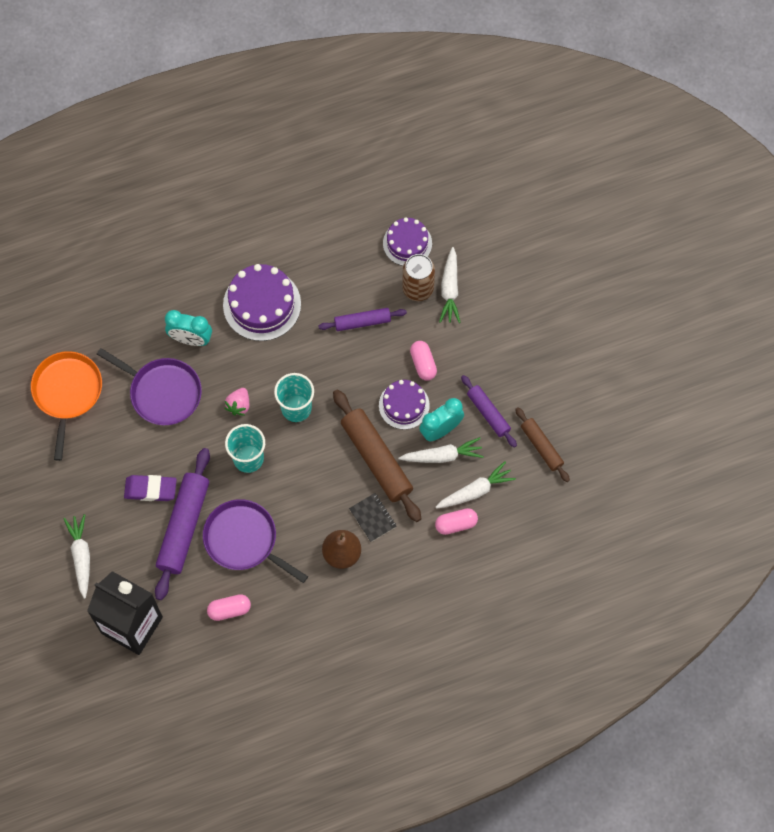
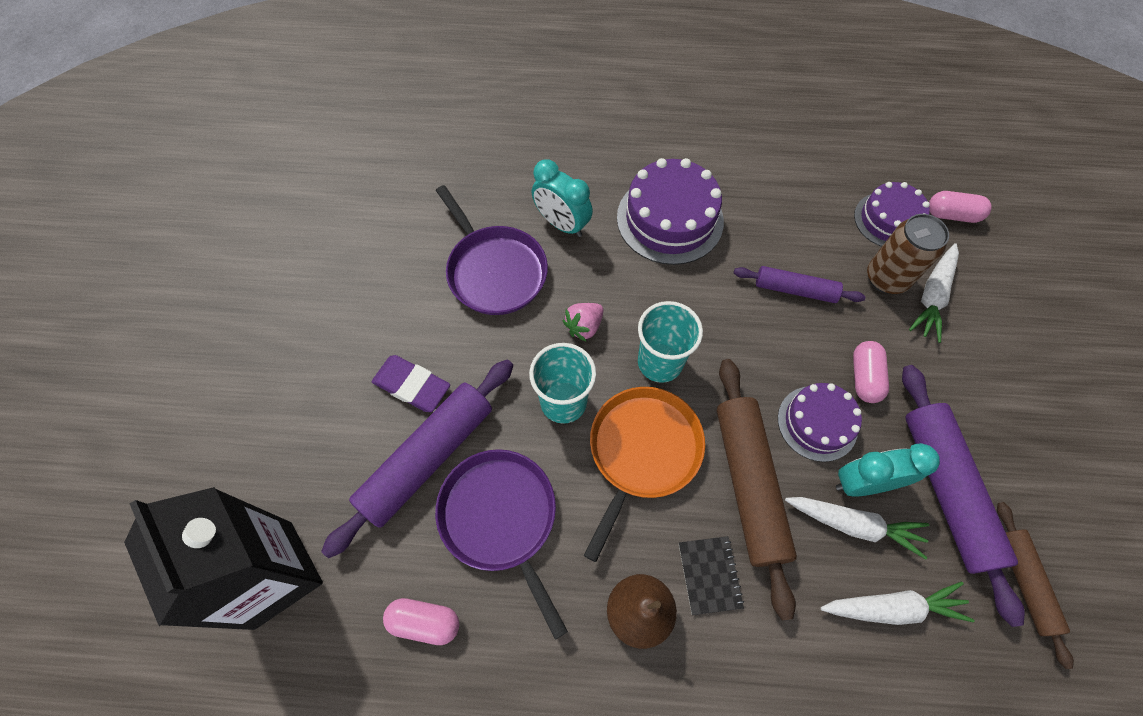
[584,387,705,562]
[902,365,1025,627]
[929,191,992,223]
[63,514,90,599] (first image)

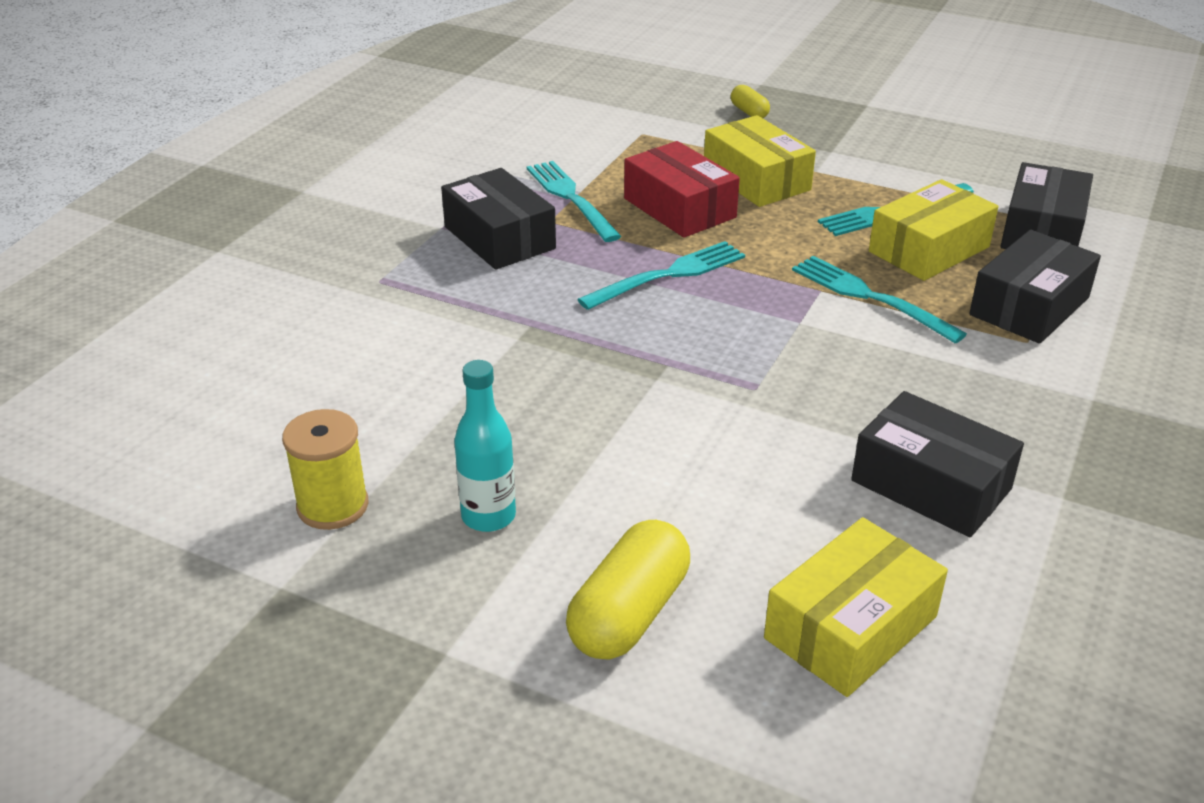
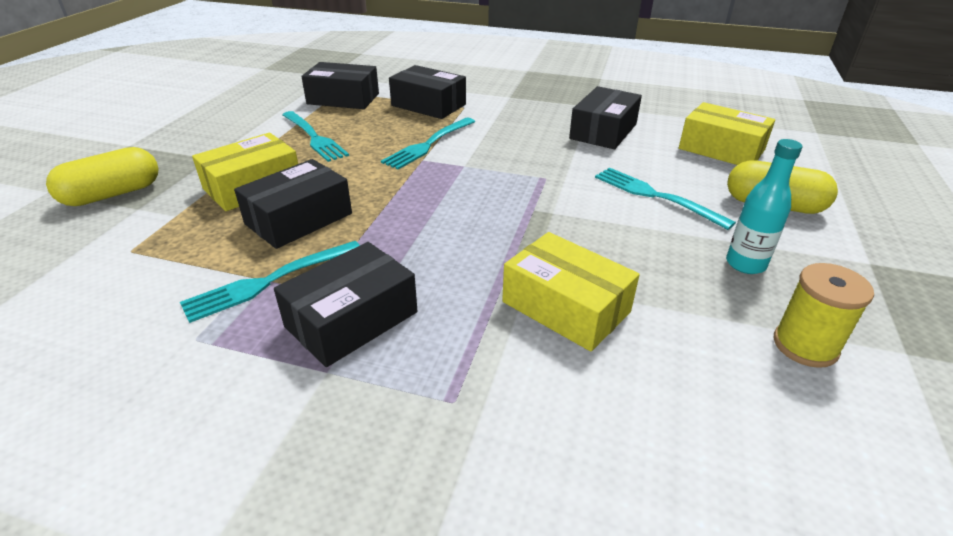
[46,147,159,206]
[234,159,352,249]
[502,232,640,352]
[595,168,736,230]

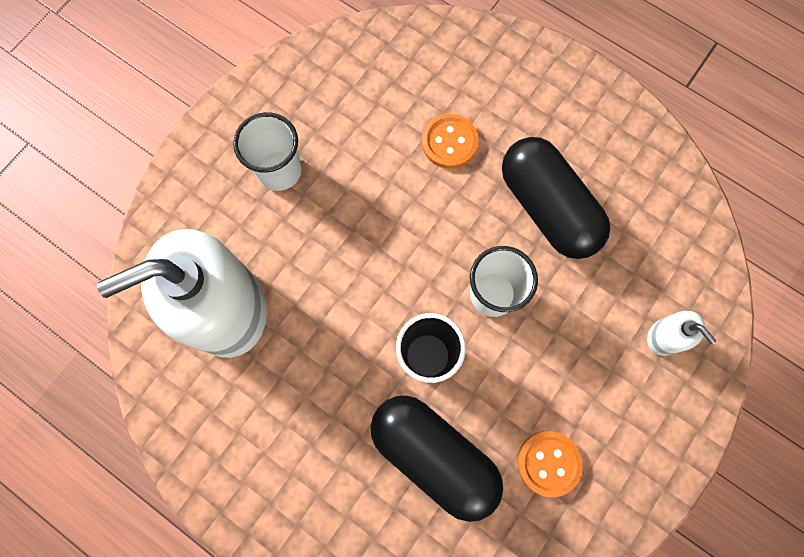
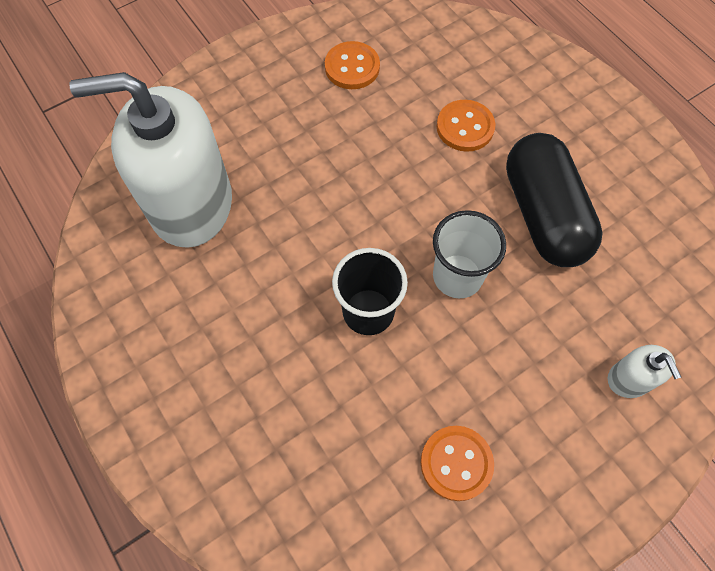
[325,41,380,89]
[233,112,302,191] (first image)
[371,395,503,522] (first image)

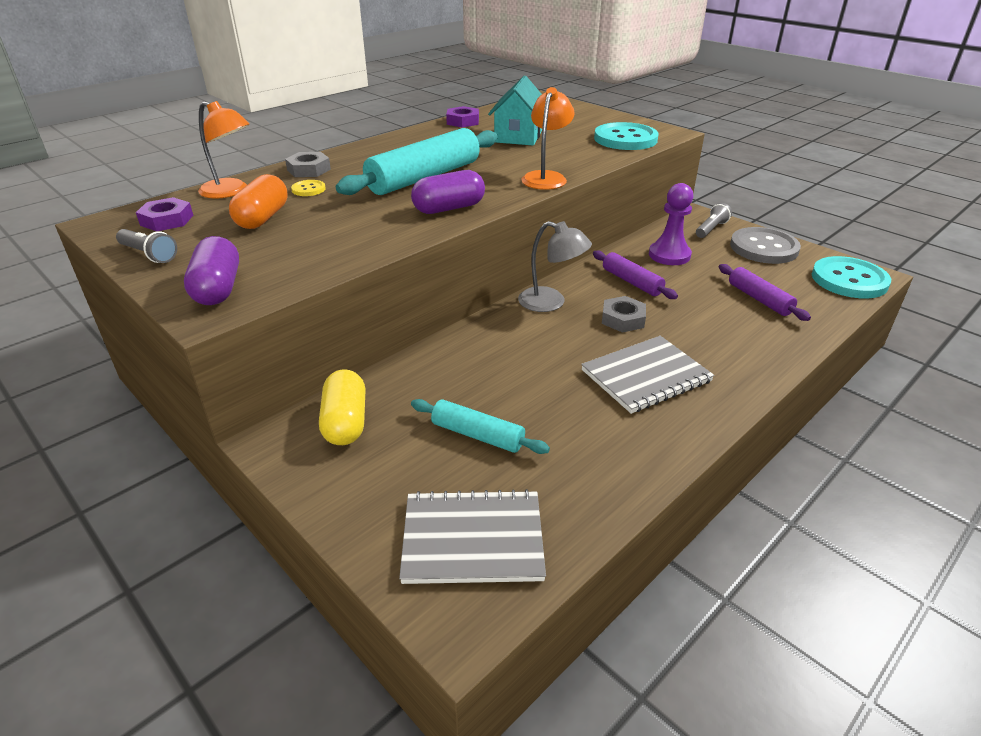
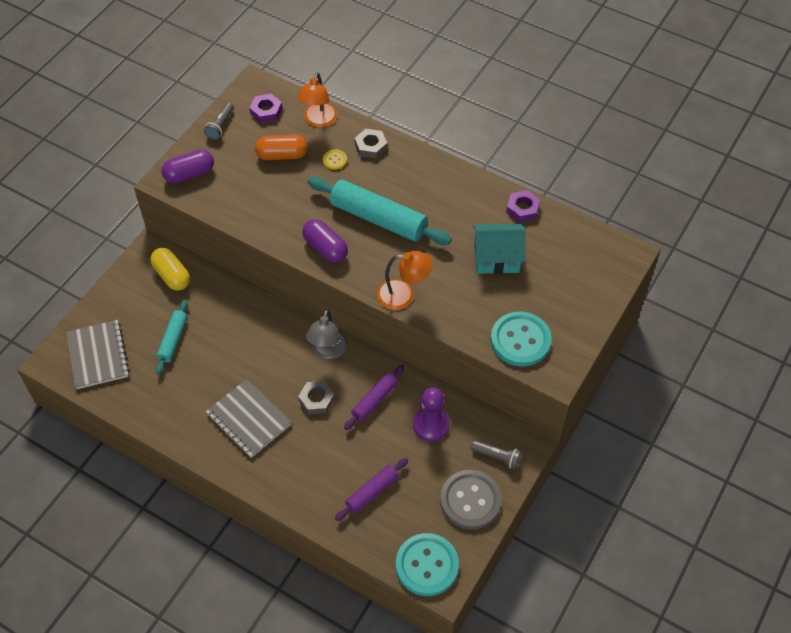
[150,248,190,291]

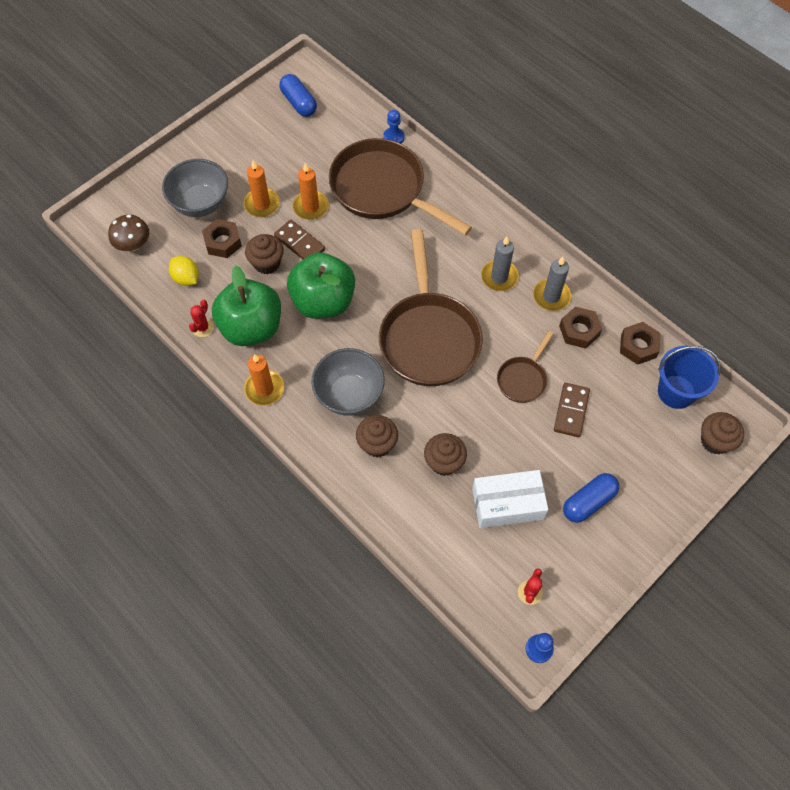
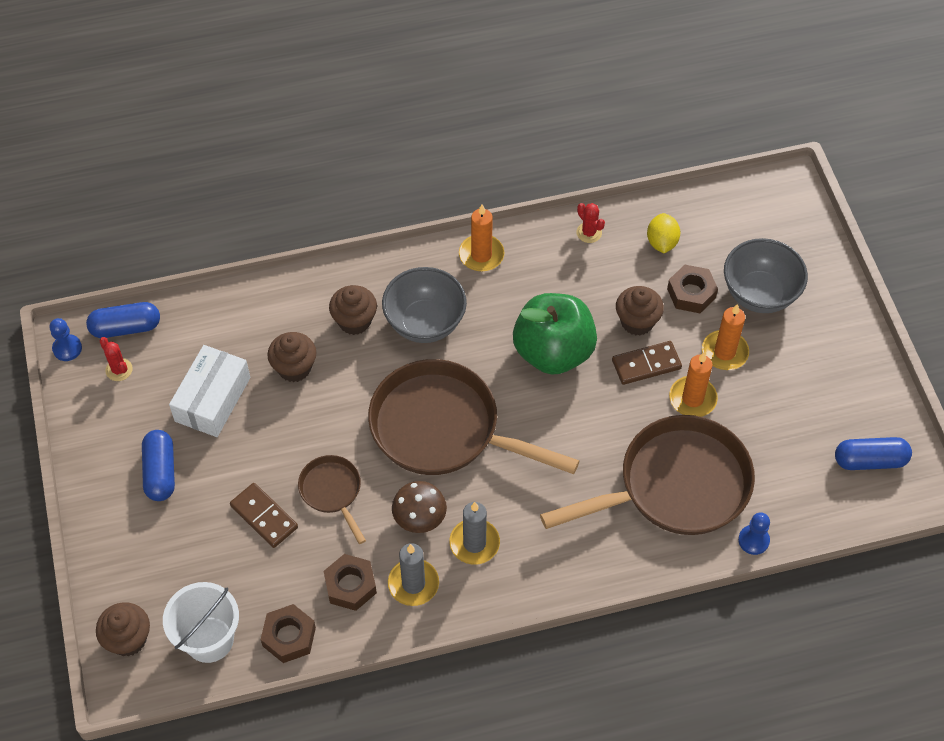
[86,302,160,338]
[163,582,239,663]
[392,481,447,533]
[647,213,680,253]
[212,266,281,346] (first image)

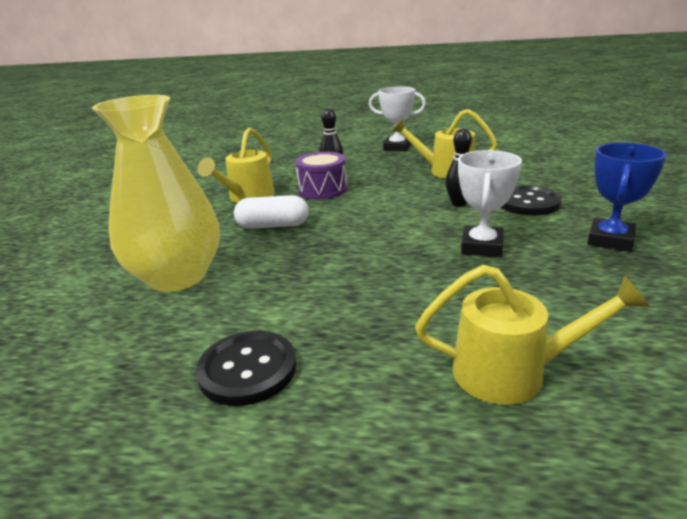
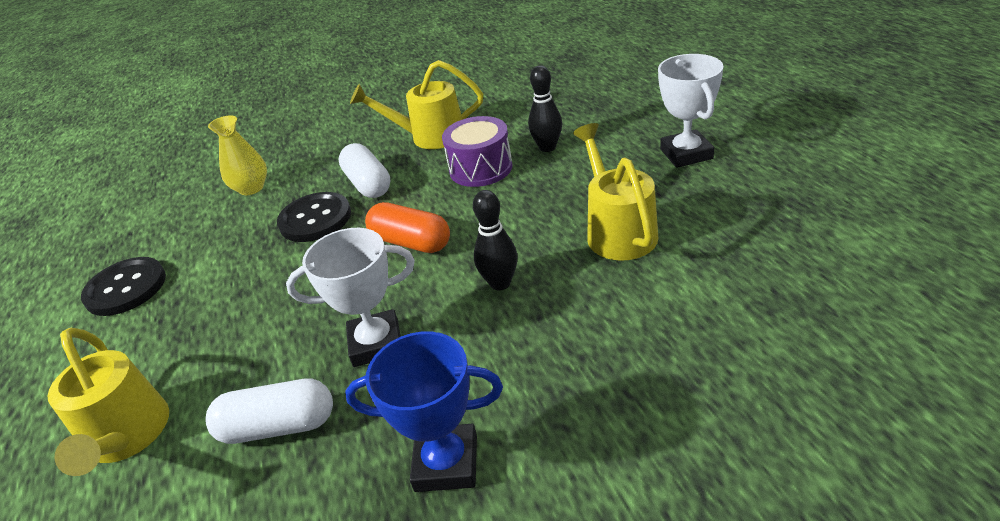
[206,378,333,444]
[208,115,267,195]
[277,192,351,242]
[365,202,450,253]

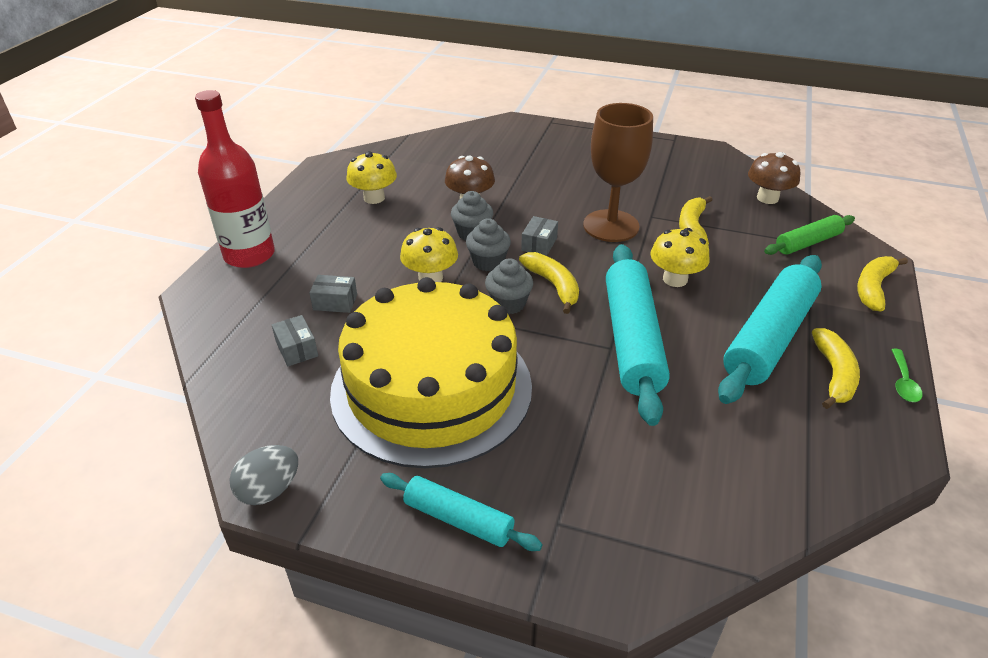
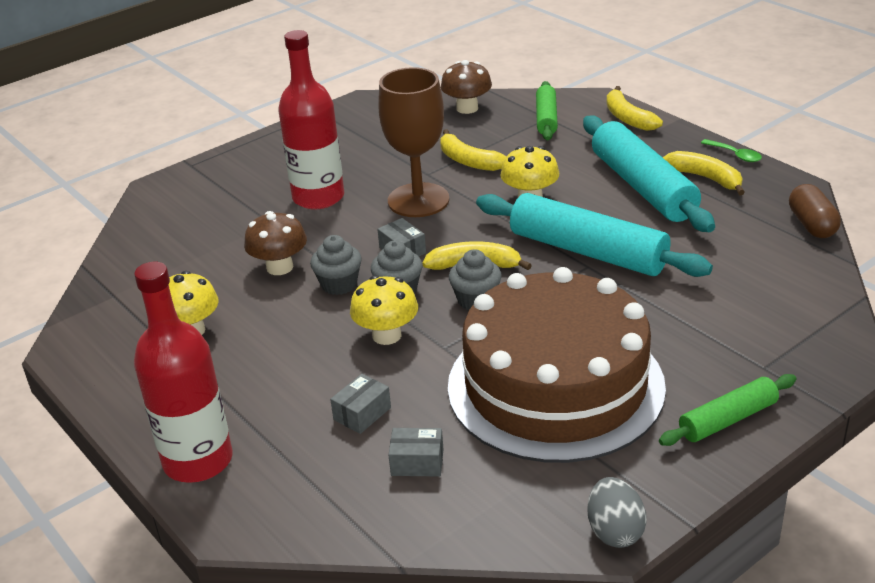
[278,30,344,209]
[448,267,666,463]
[659,374,796,446]
[789,184,841,238]

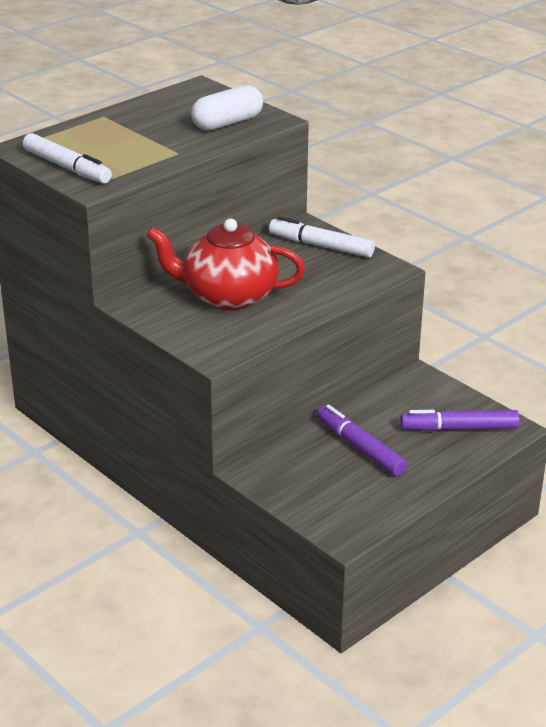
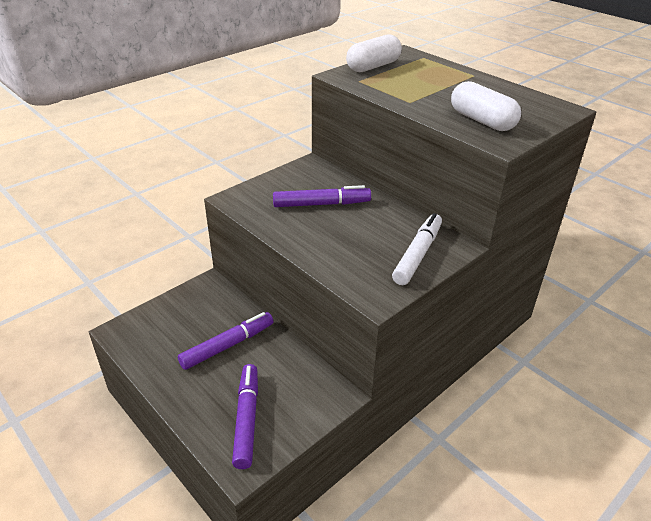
[273,185,371,207]
[346,35,402,72]

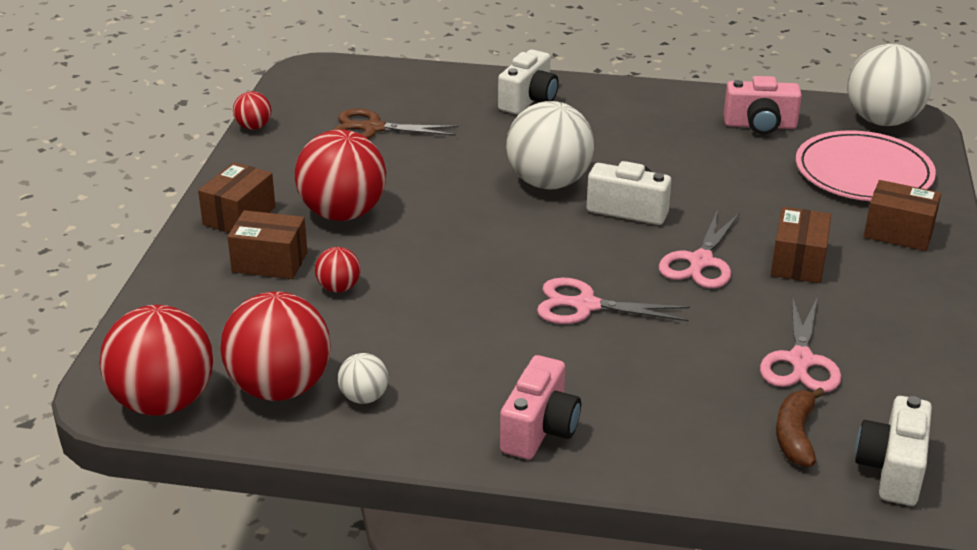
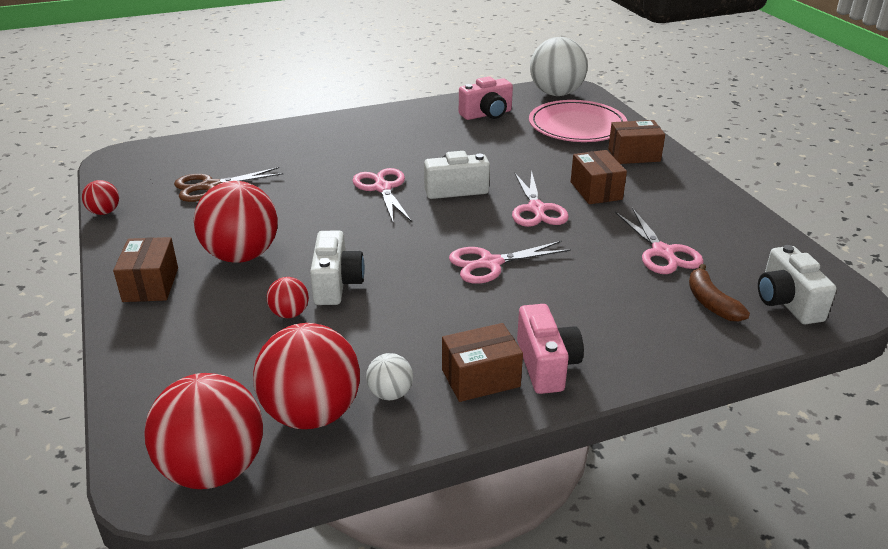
[310,231,365,305]
[352,168,412,222]
[442,323,523,402]

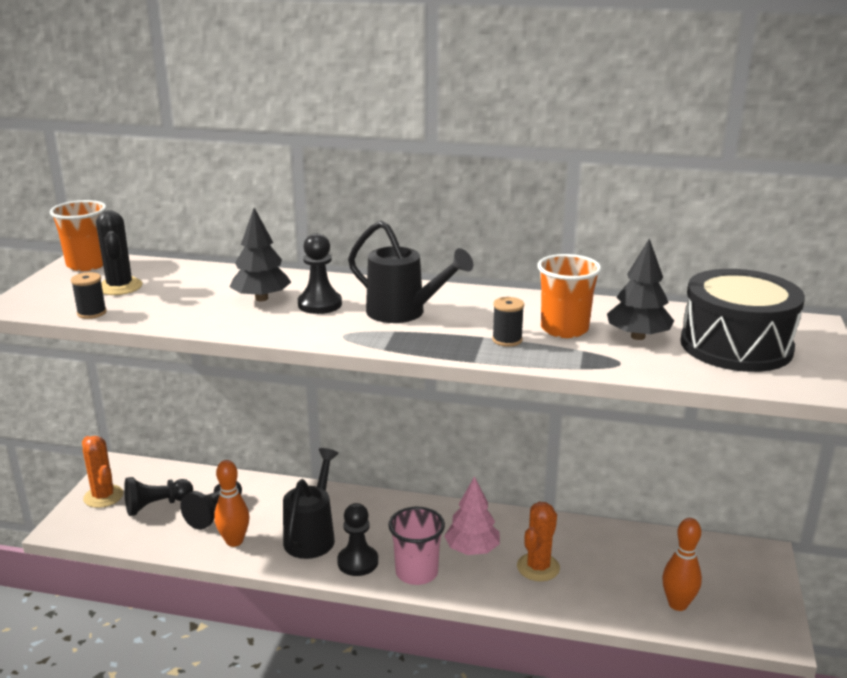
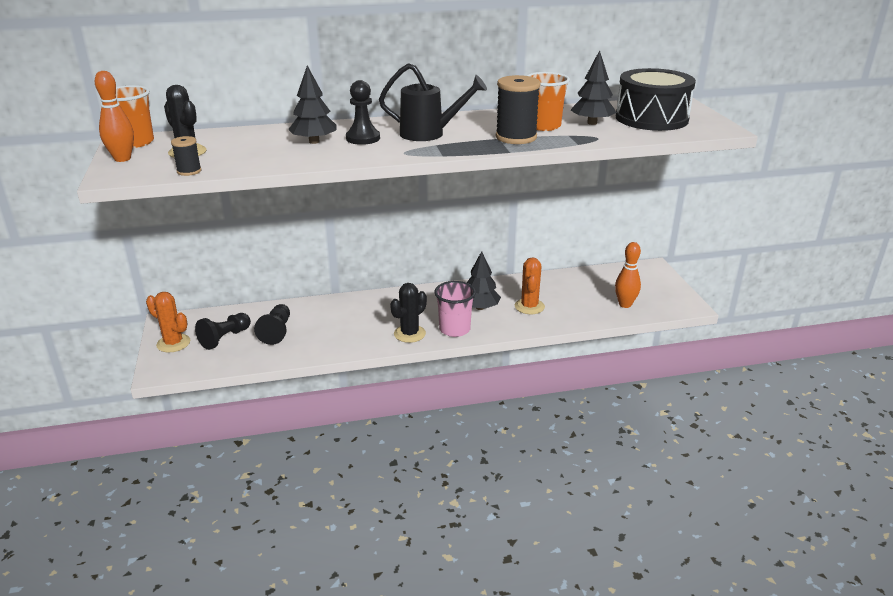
[95,71,134,162]
[390,283,427,343]
[467,251,501,310]
[496,75,540,144]
[283,448,339,559] (first image)

